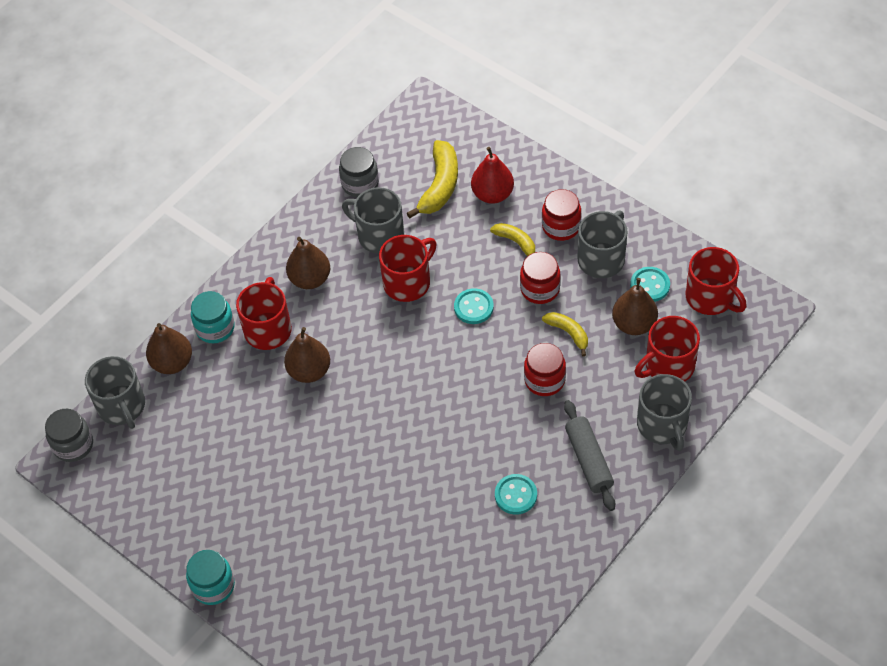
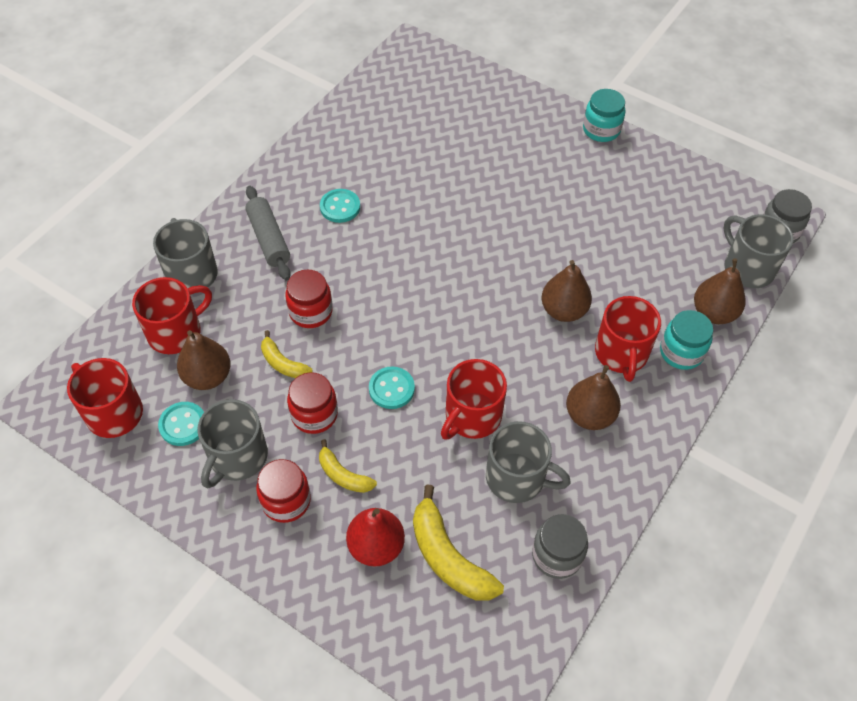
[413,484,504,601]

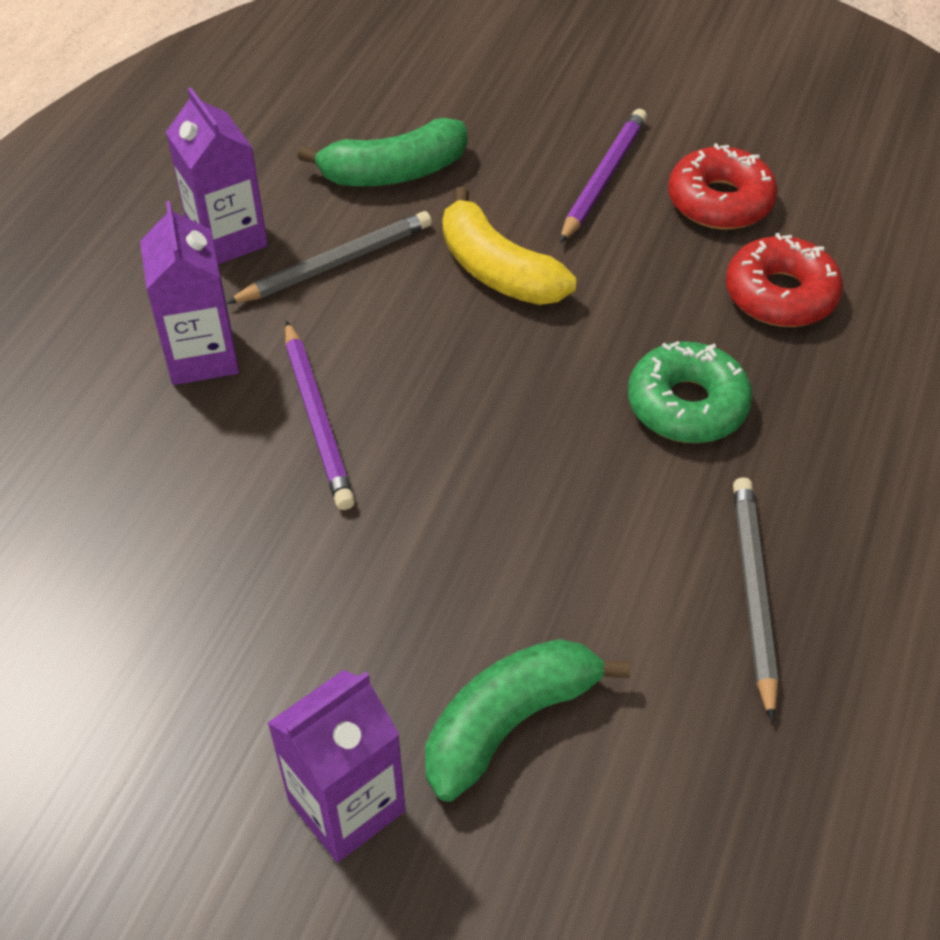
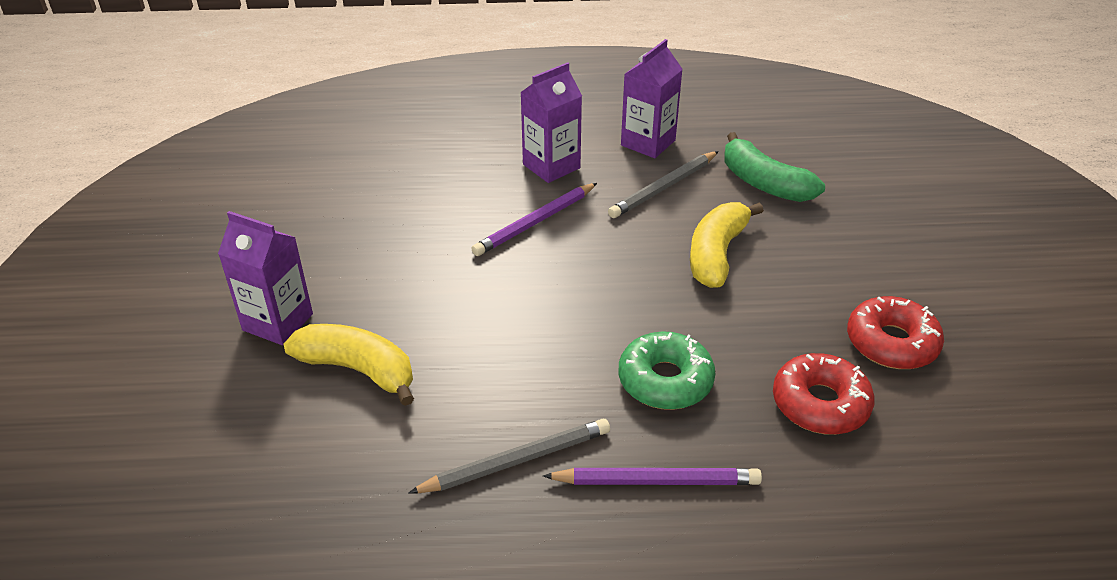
[284,324,414,406]
[543,468,762,485]
[608,151,719,218]

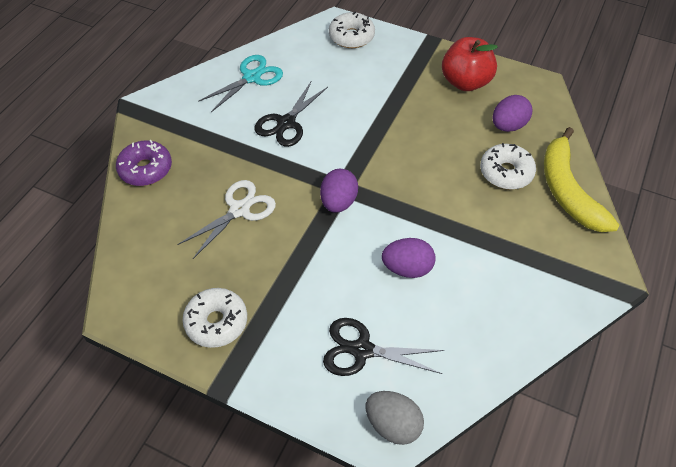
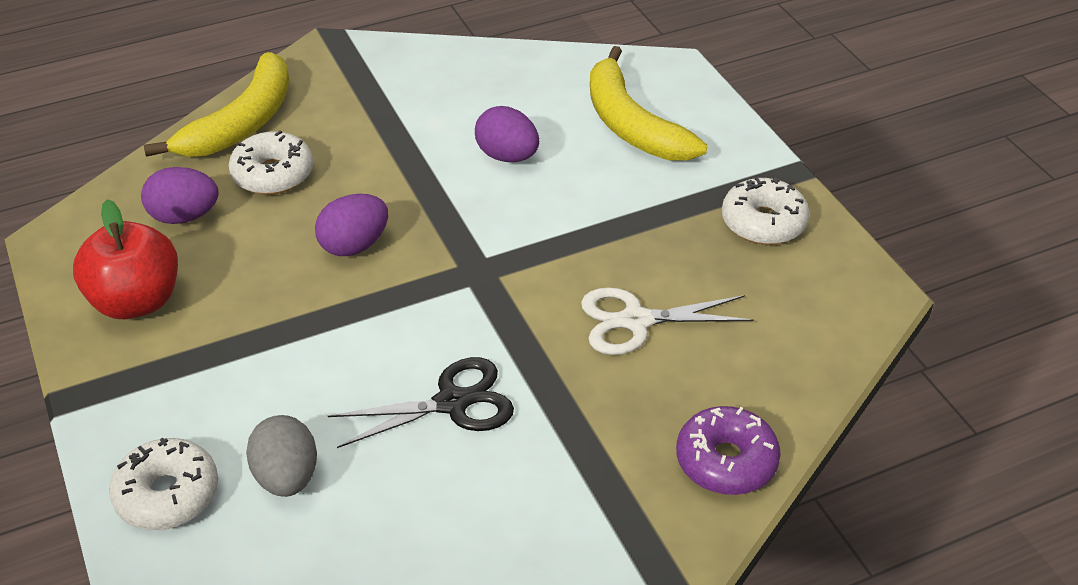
[246,415,317,497]
[315,194,388,256]
[590,46,707,161]
[198,55,283,112] (first image)

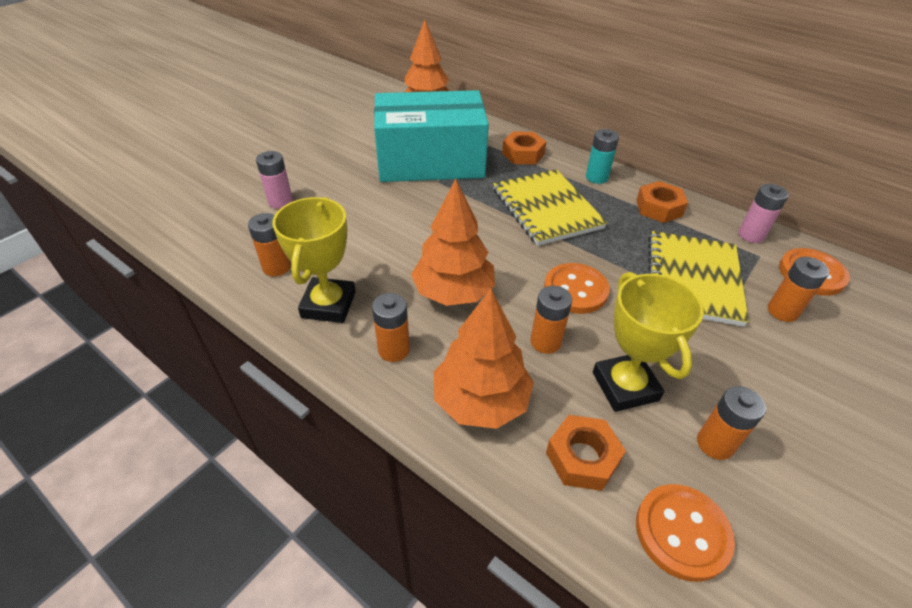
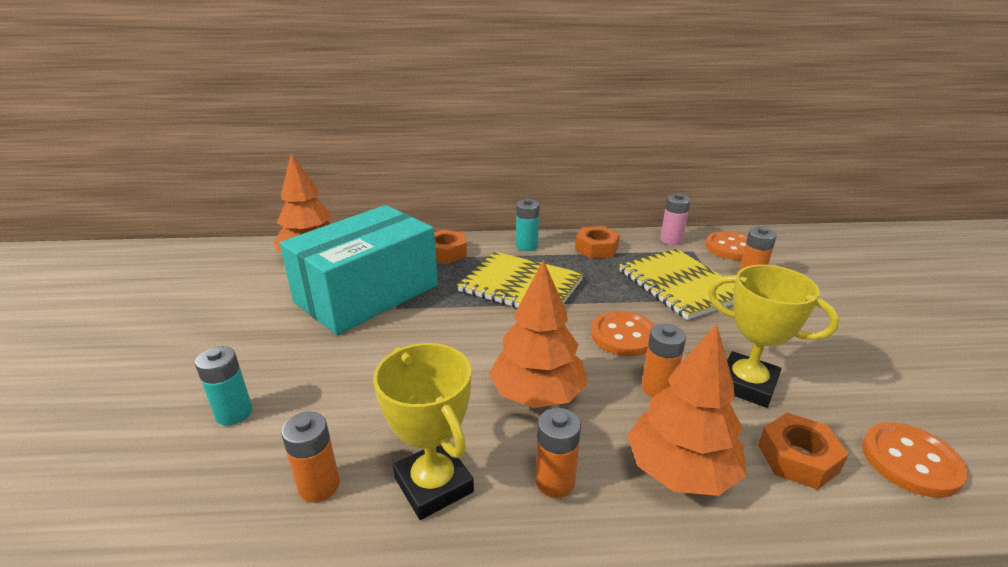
[195,346,252,425]
[697,386,766,460] (first image)

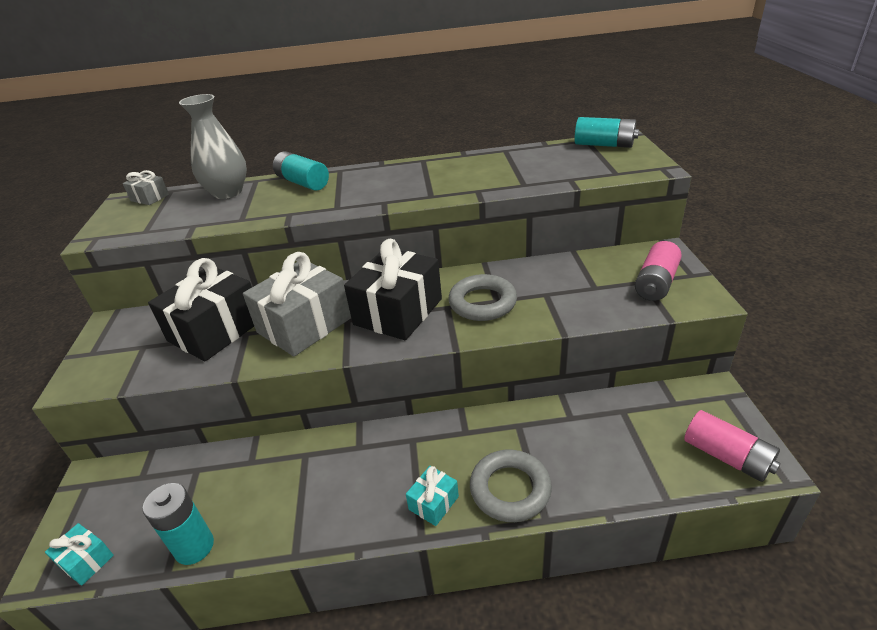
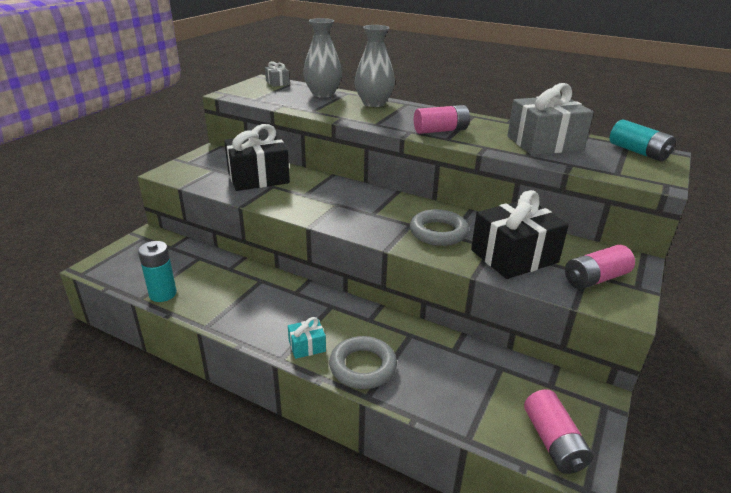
[355,25,395,107]
[414,105,470,134]
[471,190,569,279]
[507,83,594,155]
[45,523,114,586] (first image)

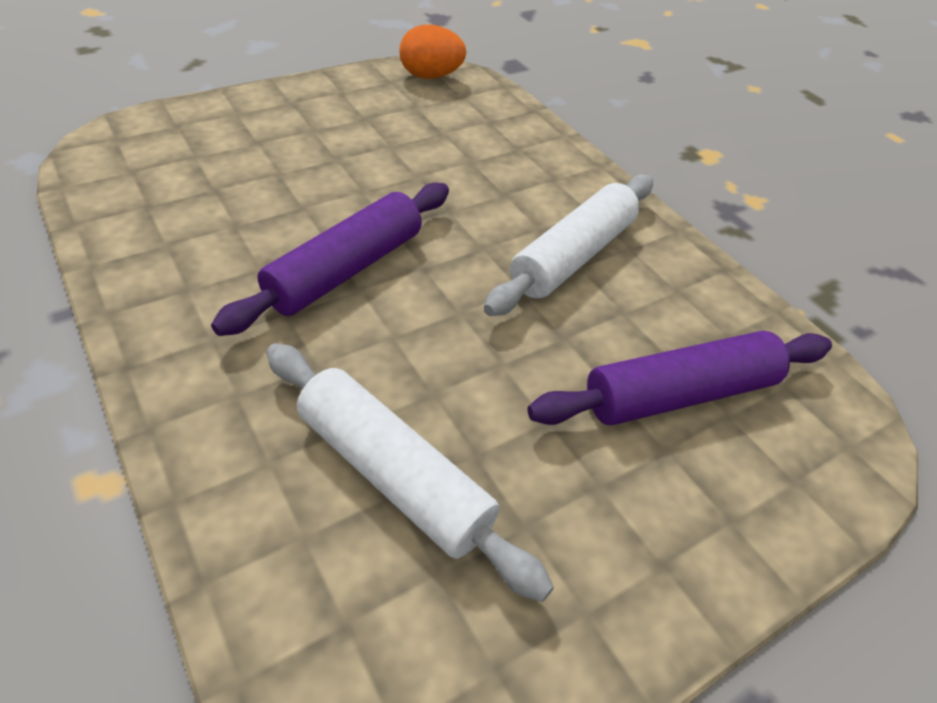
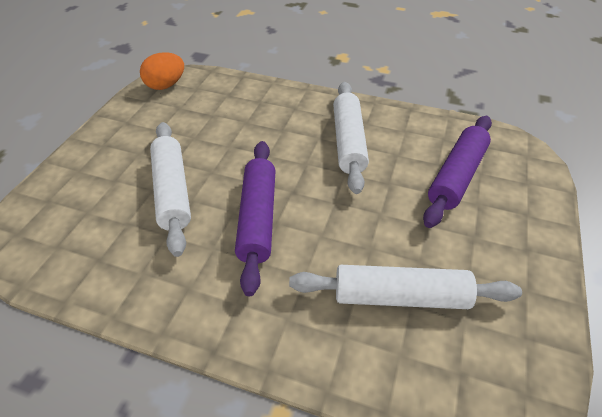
[150,122,191,257]

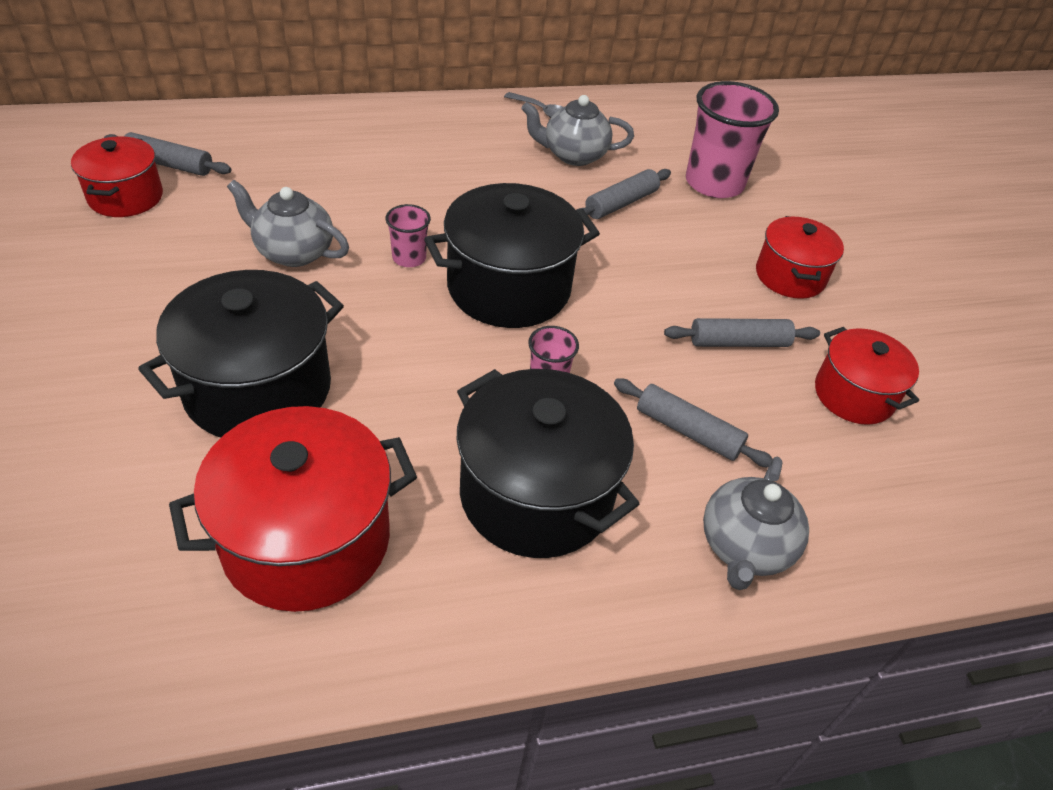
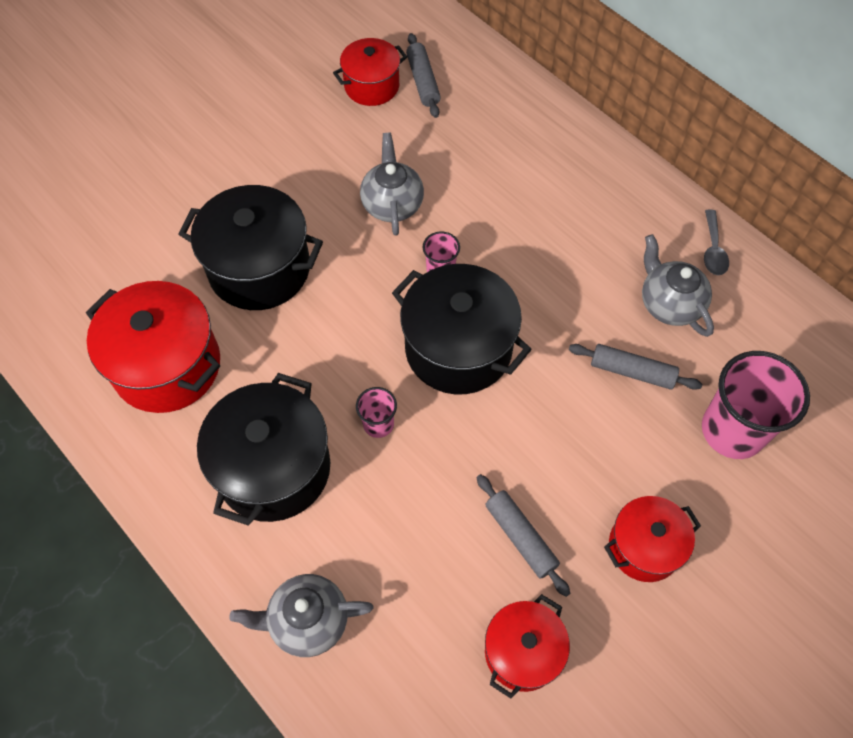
[614,379,773,467] (first image)

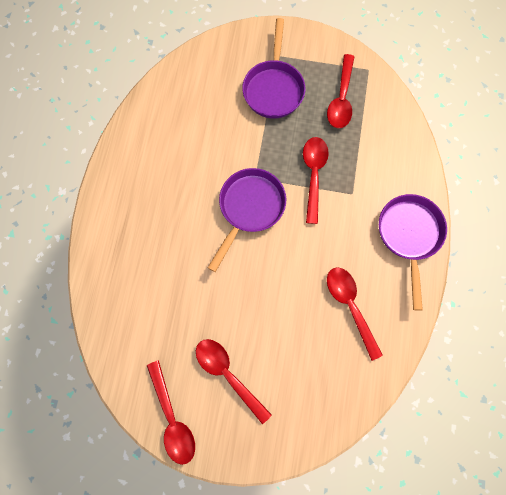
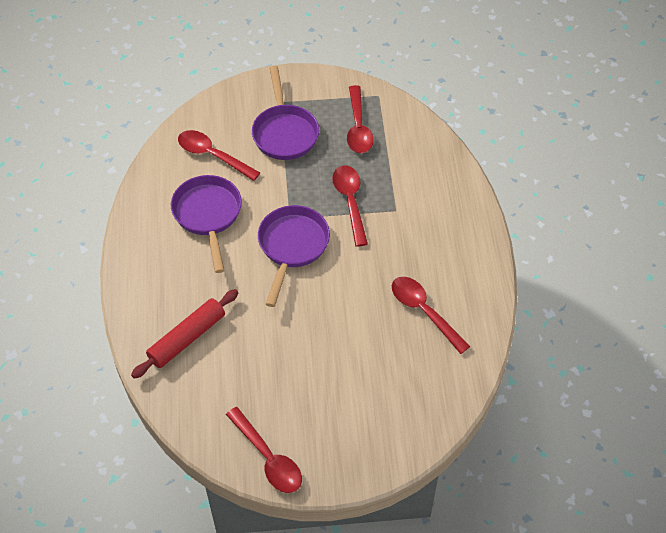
[131,289,238,379]
[171,175,242,273]
[178,130,260,181]

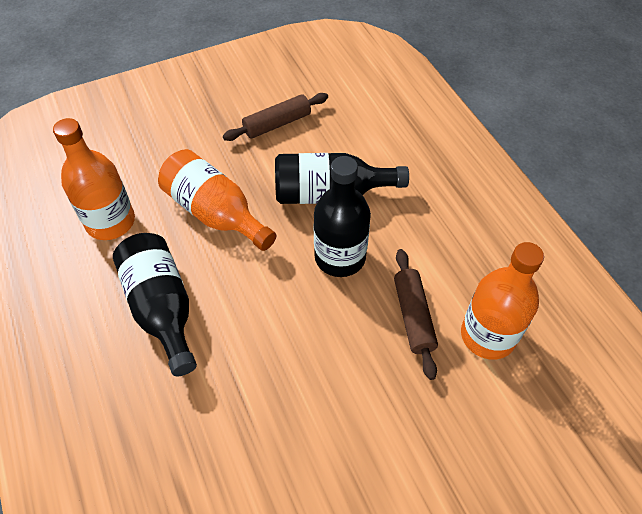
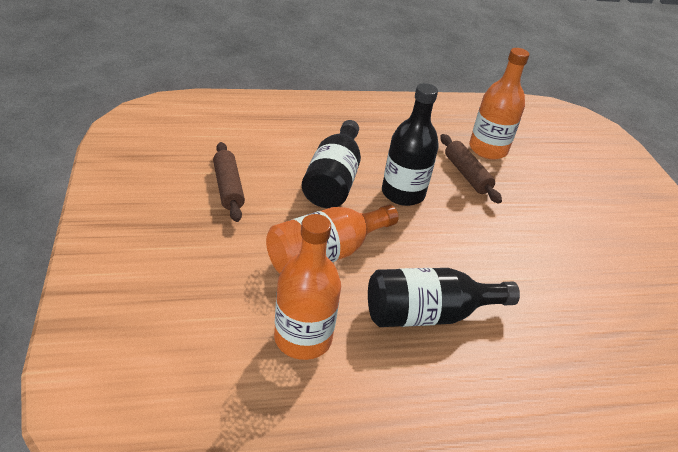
[440,134,502,204]

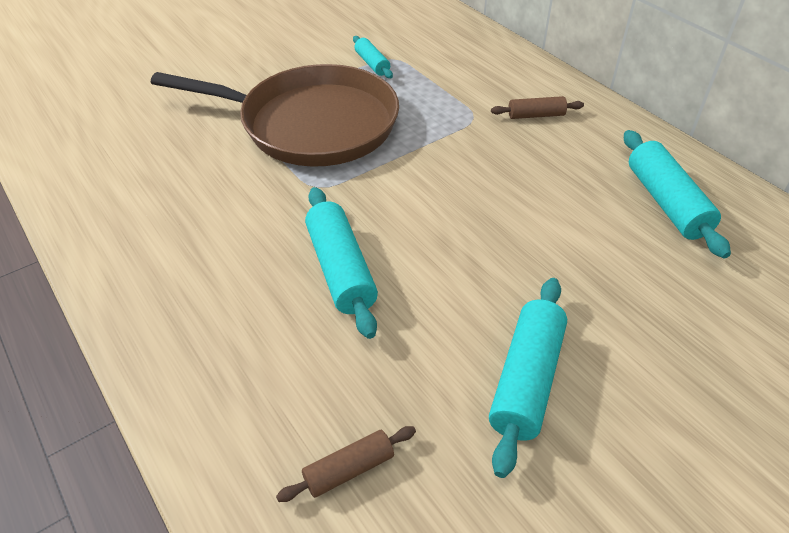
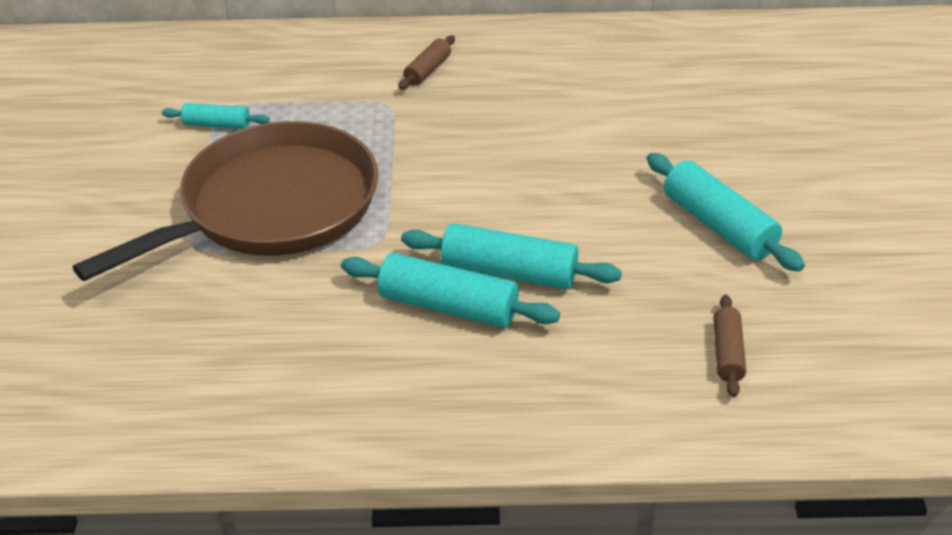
[341,253,560,328]

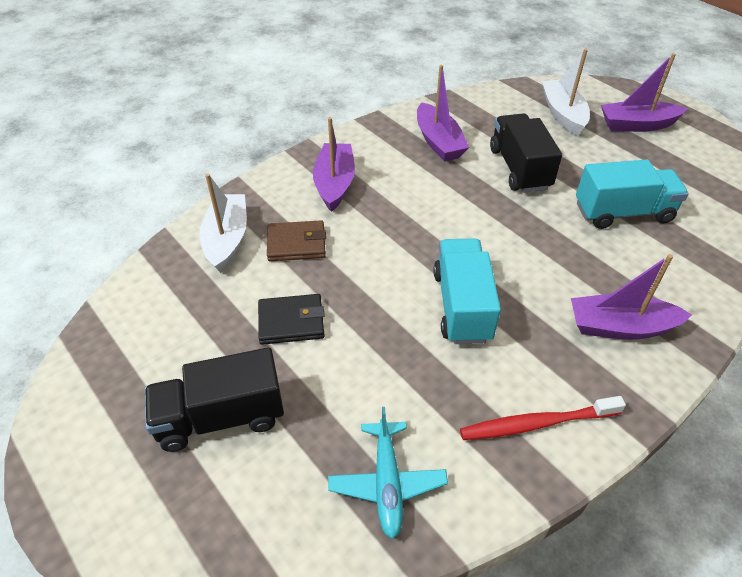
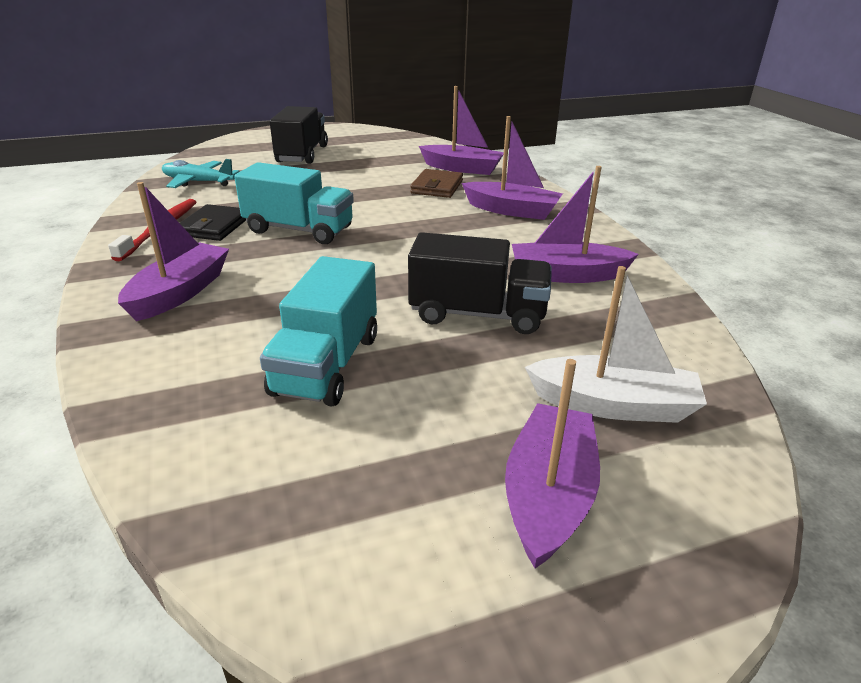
[180,204,246,241]
[419,86,504,175]

